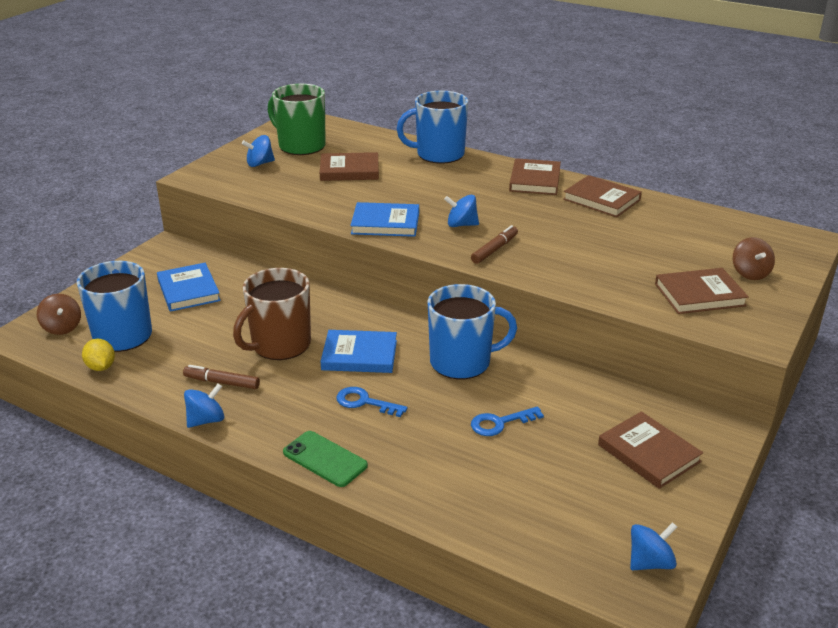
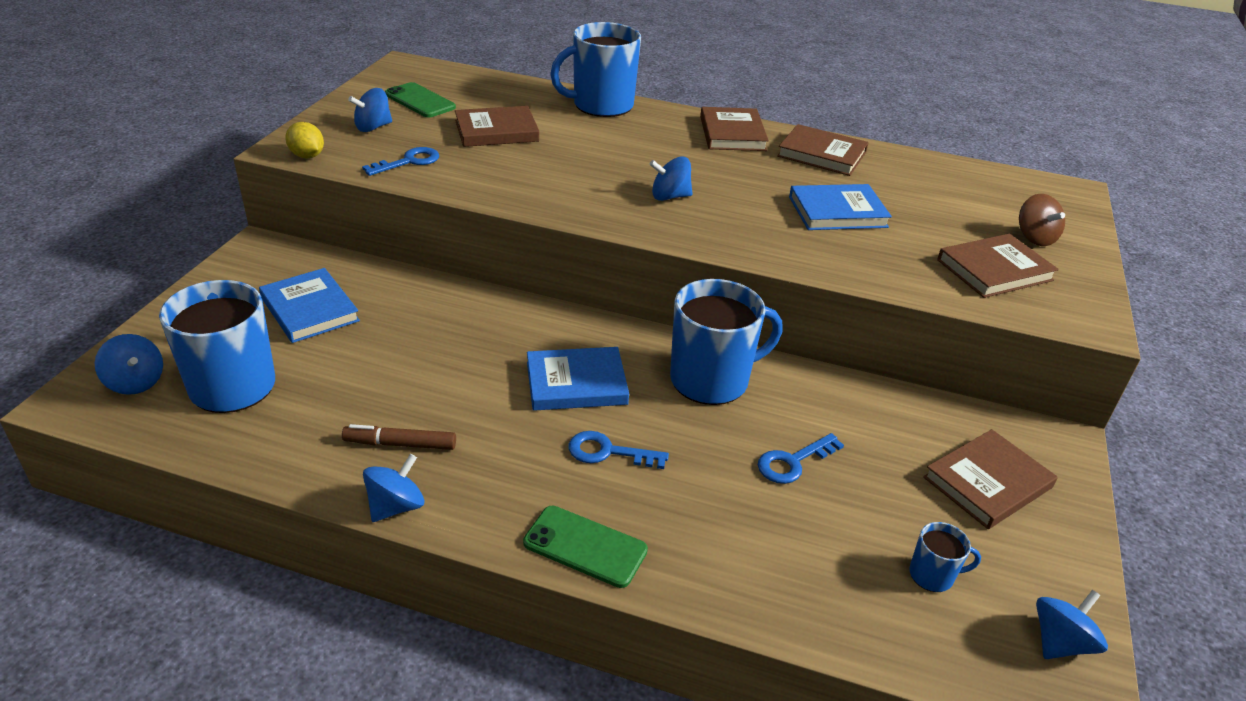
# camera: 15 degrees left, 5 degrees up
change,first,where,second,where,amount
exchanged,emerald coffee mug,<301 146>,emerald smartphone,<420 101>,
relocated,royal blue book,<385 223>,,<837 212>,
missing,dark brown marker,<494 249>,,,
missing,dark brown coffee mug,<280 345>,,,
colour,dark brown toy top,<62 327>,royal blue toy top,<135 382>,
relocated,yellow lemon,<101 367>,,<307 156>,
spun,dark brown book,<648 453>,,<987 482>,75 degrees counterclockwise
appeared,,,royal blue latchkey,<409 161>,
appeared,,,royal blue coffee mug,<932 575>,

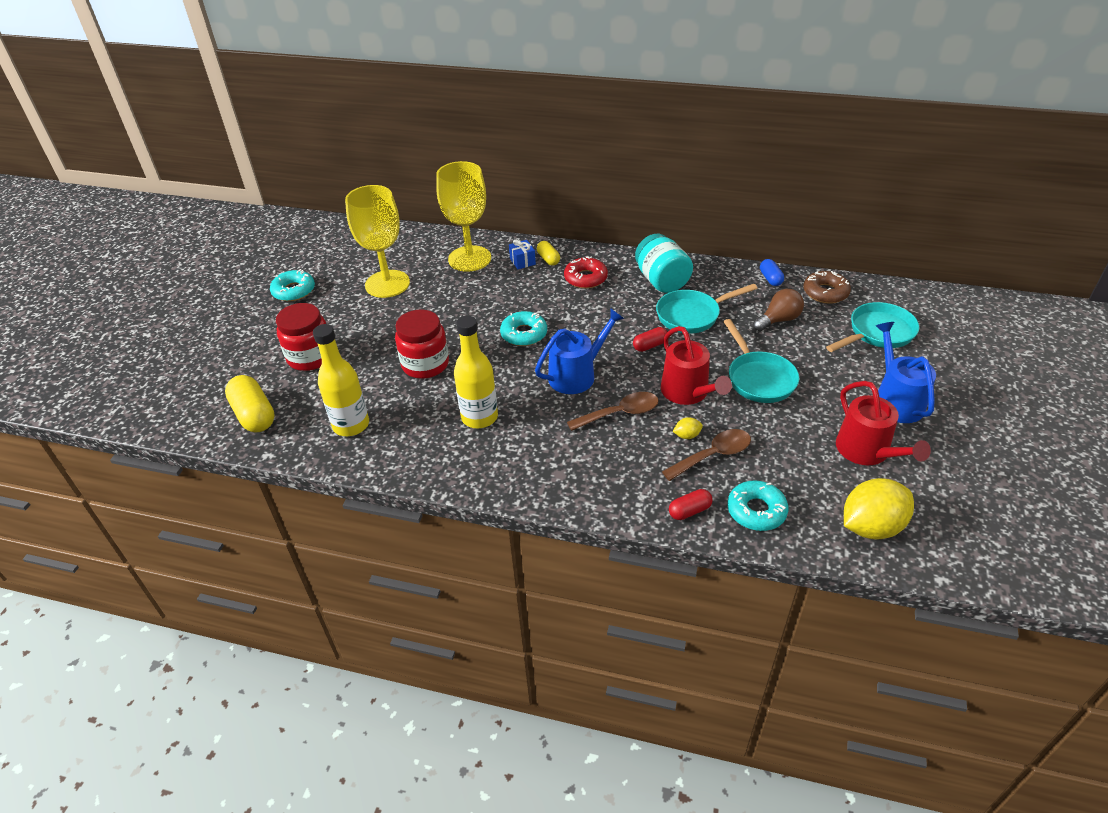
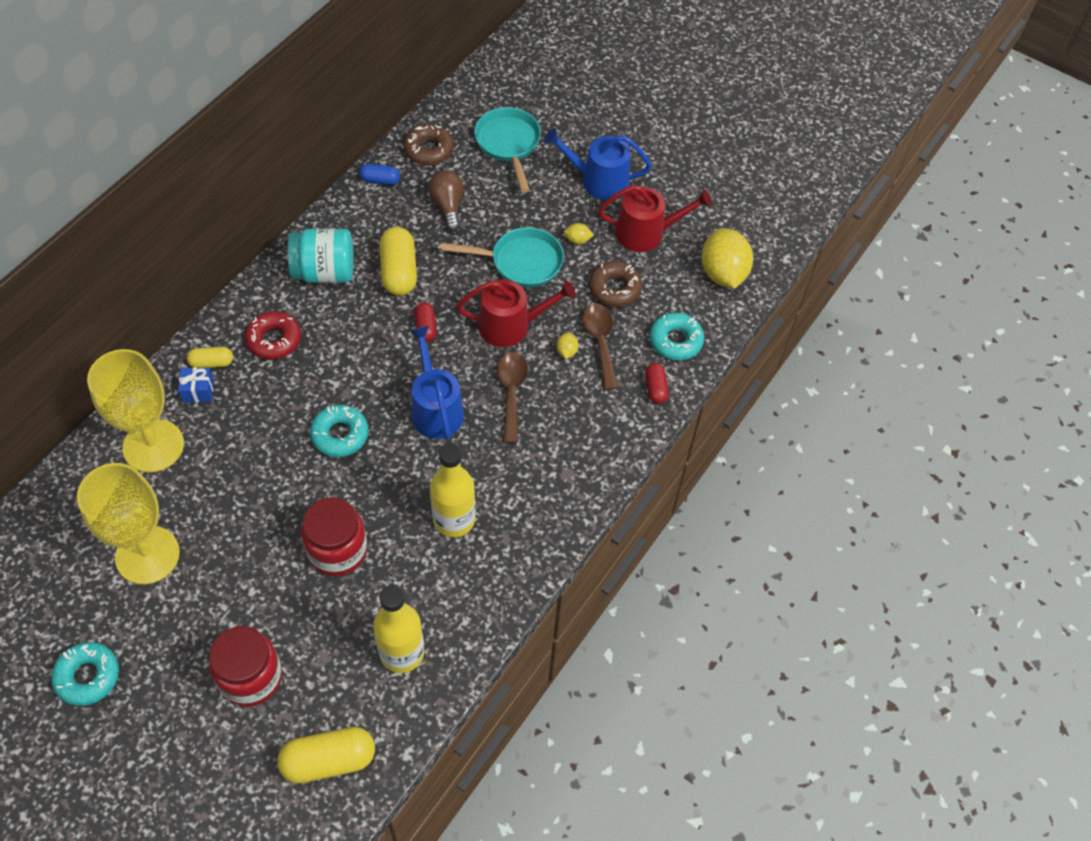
# camera: 75 degrees left, 15 degrees up
change,first,where,second,where,amount
exchanged,aqua frying pan,<692 315>,yellow pill,<399 271>,
appeared,,,yellow lemon,<577 240>,
appeared,,,dark brown glazed donut,<614 288>,

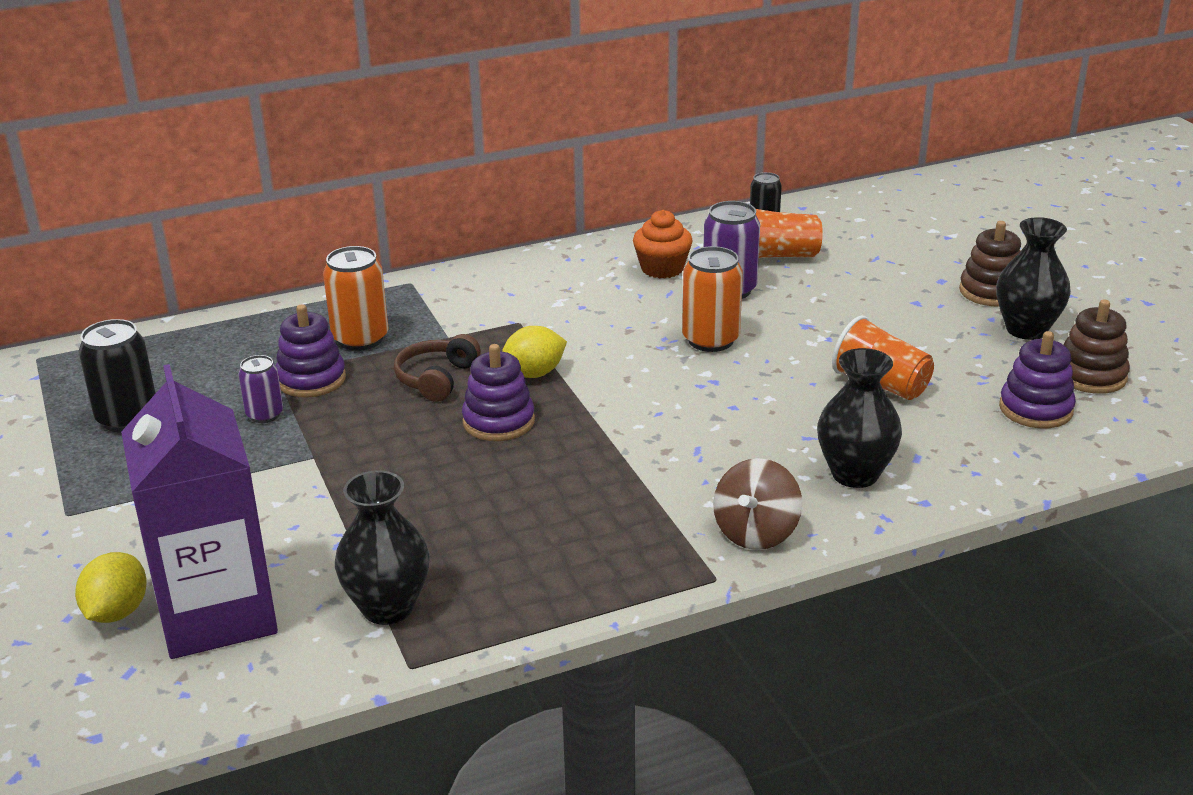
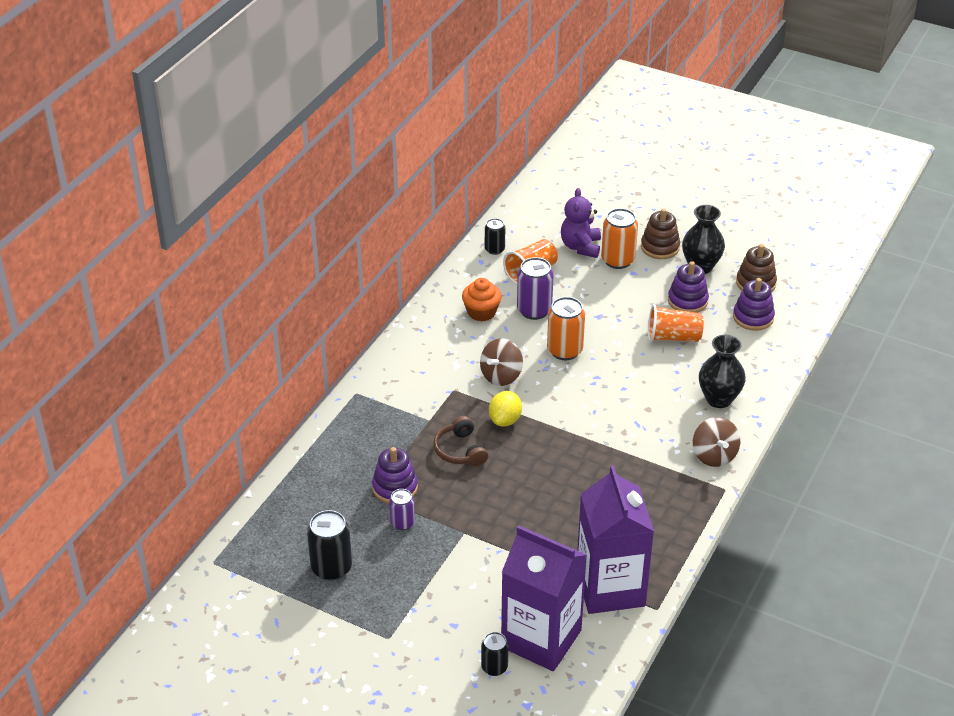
# camera: 40 degrees left, 10 degrees up
change,first,where,second,where,amount
relocated,orange-coloured soda can,<360 339>,,<618 260>,
relocated,purple stacking rings,<498 422>,,<687 301>,
exchanged,jet-black vase,<388 607>,purple carton,<610 588>,
exchanged,yellow lemon,<117 612>,jet-black soda can,<494 667>,
appeared,,,purple teddy,<580 247>,
appeared,,,dark brown toy top,<501 376>,

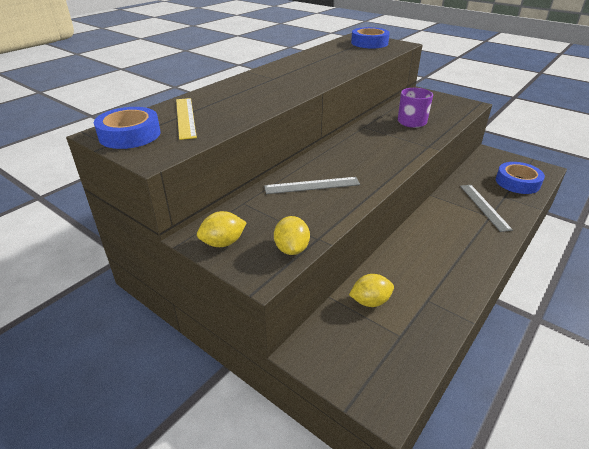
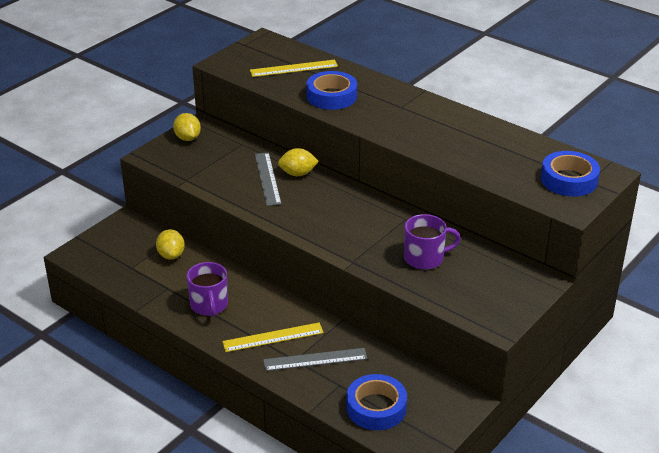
# camera: 90 degrees right, 0 degrees up
change,first,where,second,where,amount
relocated,royal blue sticky tape,<130 135>,,<331 96>,
relocated,yellow lemon,<291 249>,,<298 173>,
appeared,,,purple coffee mug,<209 305>,
appeared,,,yellow ruler,<273 337>,

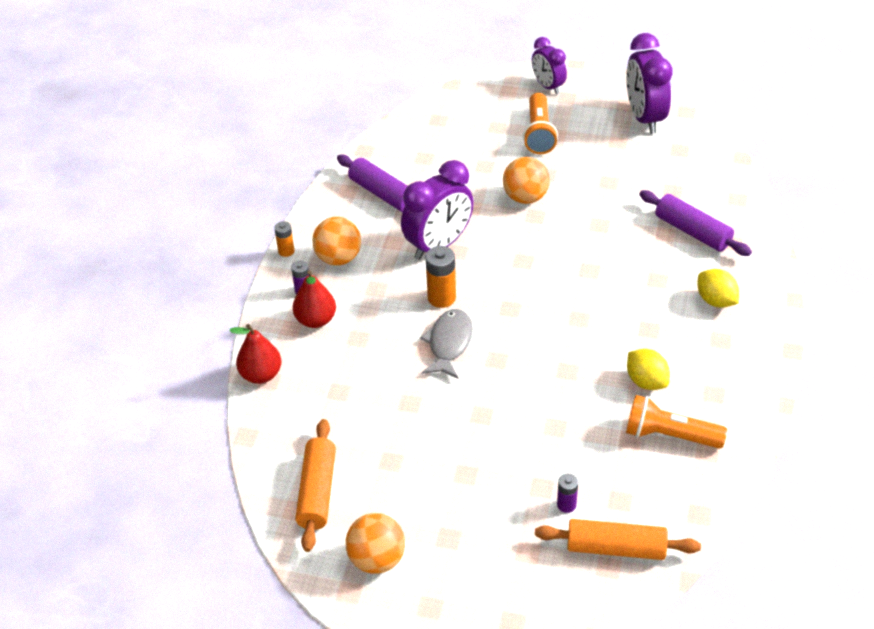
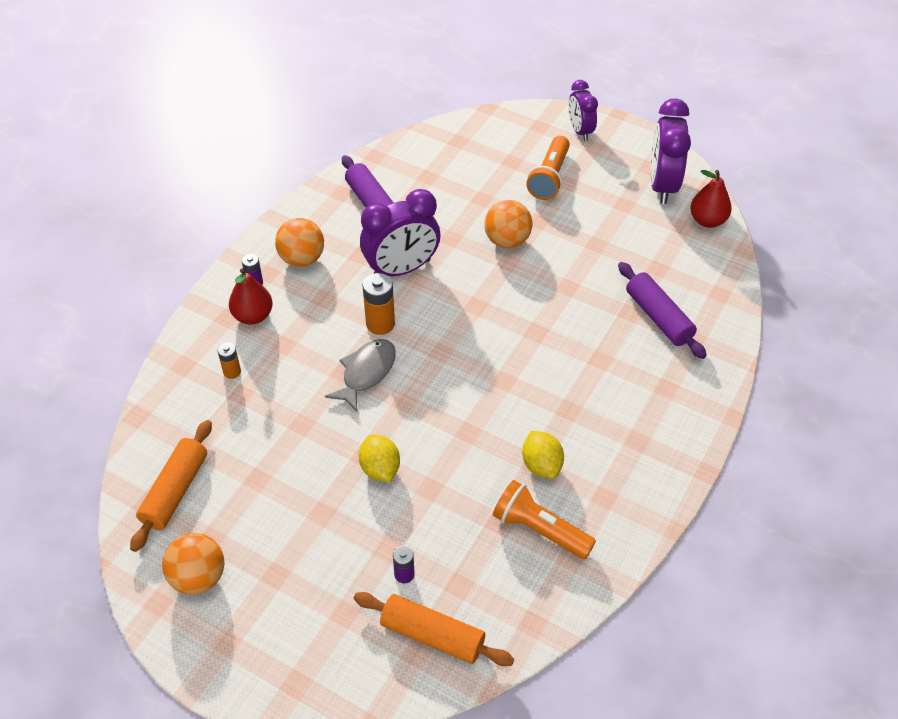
# camera: 15 degrees right, 5 degrees up
change,first,where,second,where,amount
relocated,orange-coloured AA battery,<286 251>,,<232 372>,
relocated,yellow lemon,<715 301>,,<380 469>,
relocated,red pear,<261 375>,,<707 220>,

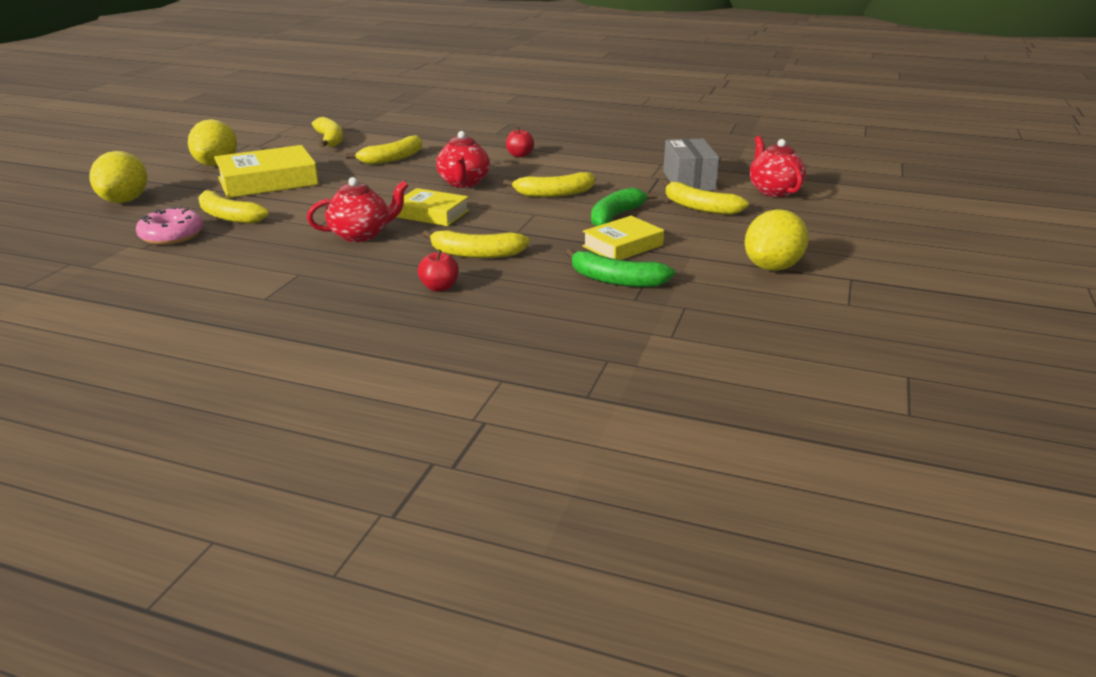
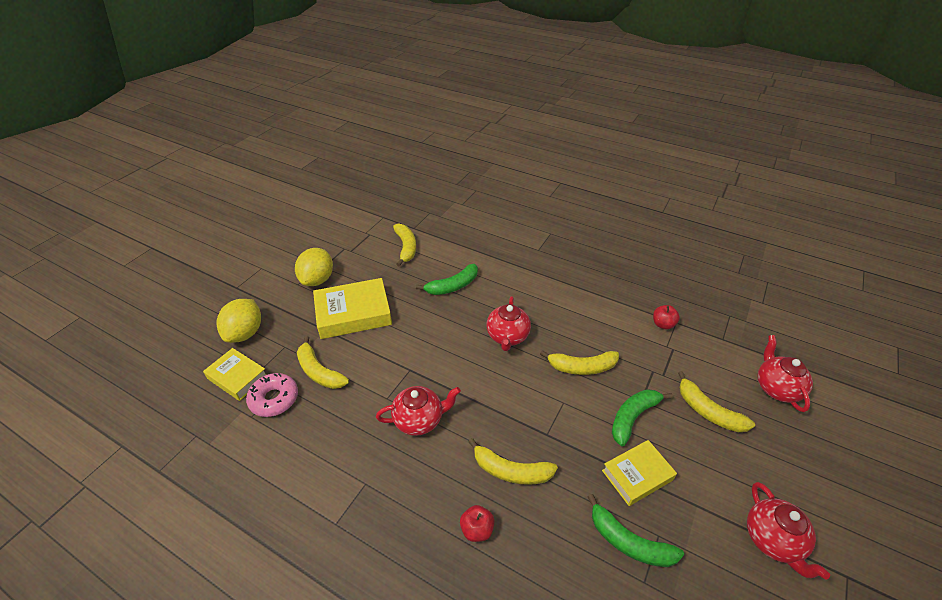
# camera: 10 degrees right, 15 degrees up
change,first,where,second,where,amount
relocated,red apple fruit,<519 155>,,<663 324>,
colour,yellow toy banana,<392 159>,emerald toy banana,<452 286>,
missing,grey box,<688 180>,,,
relocated,yellow book,<432 214>,,<237 377>,
exchanged,yellow lemon,<772 267>,red china teapot,<772 540>,

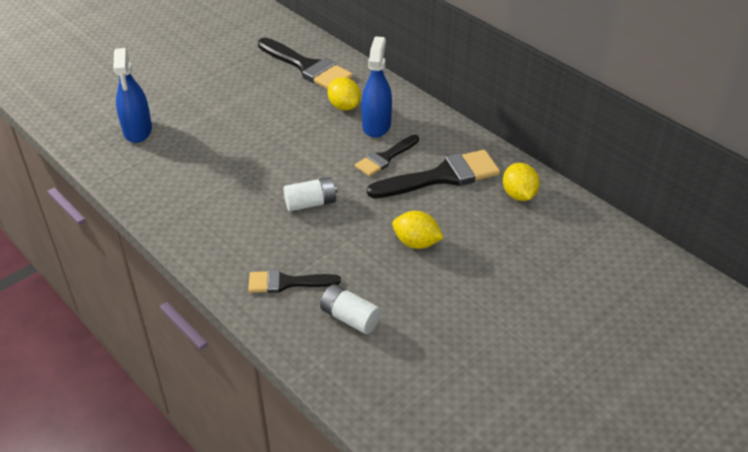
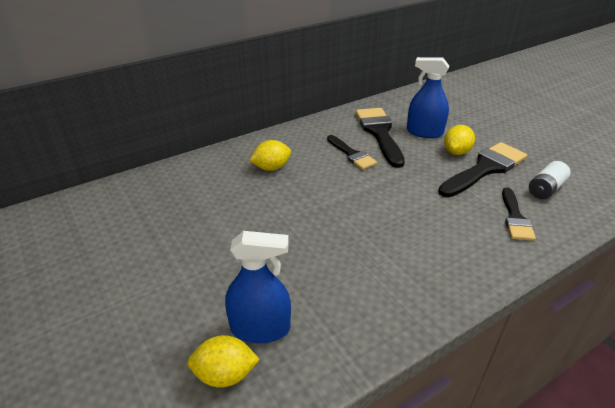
# camera: 80 degrees left, 5 degrees down
change,first,where,second,where,amount
relocated,royal blue spray bottle,<376 125>,,<424 132>,
relocated,jet-black brush,<307 67>,,<485 169>,
relocated,yellow lemon,<519 195>,,<225 374>,
missing,white AA battery,<310 203>,,,

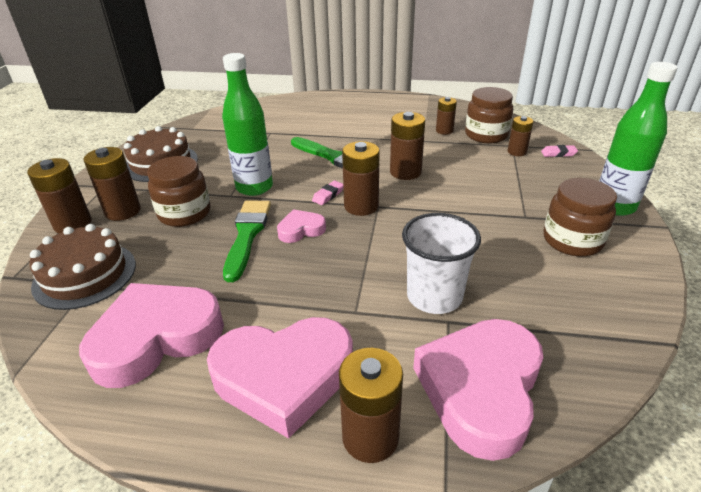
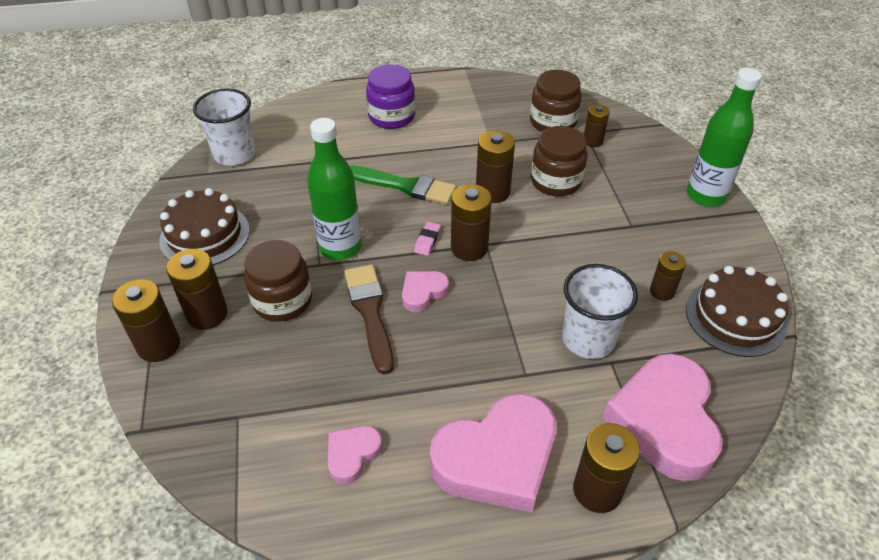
# camera: 20 degrees left, 10 degrees up
change,first,where,second,where,amount
relocated,dark brown AA battery,<444 131>,,<662 291>,
missing,rosy gum eraser,<558 154>,,,
relocated,dark brown jam jar,<572 240>,,<556 181>,
colour,emerald brush,<247 235>,dark brown brush,<370 312>,
relocated,dark brown cake,<85 275>,,<735 317>,
size,rosy heart shape,<156 338>,,<352 455>,x0.47
appeared,,,purple jam jar,<391 116>,
appeared,,,white cup,<234 154>,

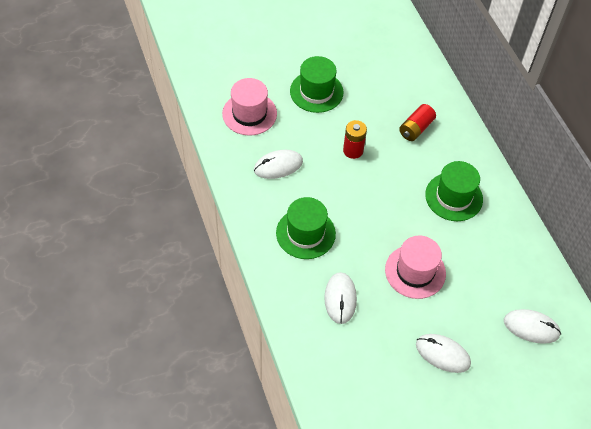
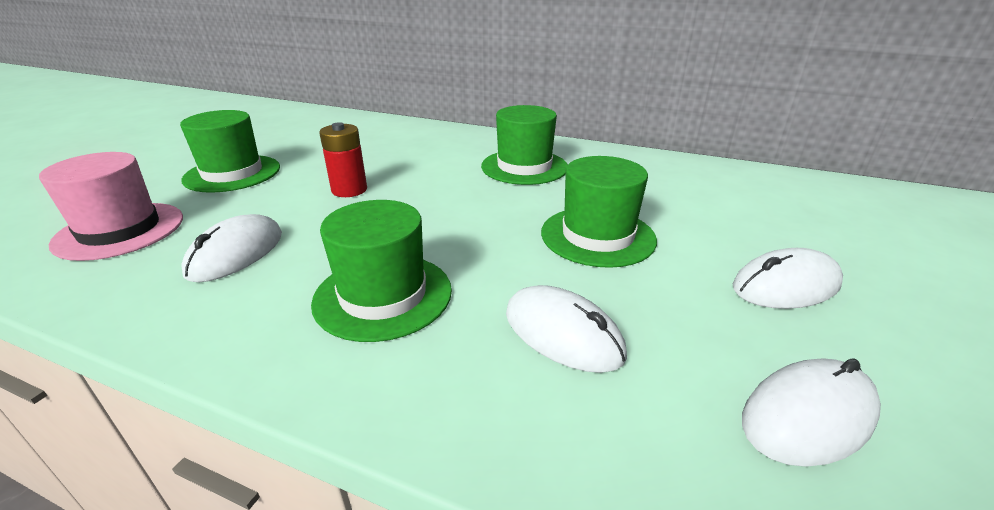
# camera: 45 degrees left, 25 degrees down
change,first,where,second,where,amount
missing,red AA battery,<416 129>,,,
colour,rosy tall hat,<415 271>,emerald tall hat,<597 236>,
relocated,white PC mouse,<531 327>,,<808 416>,

